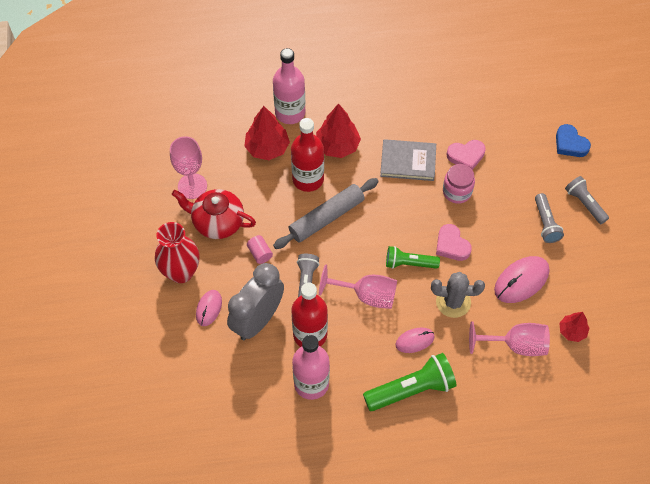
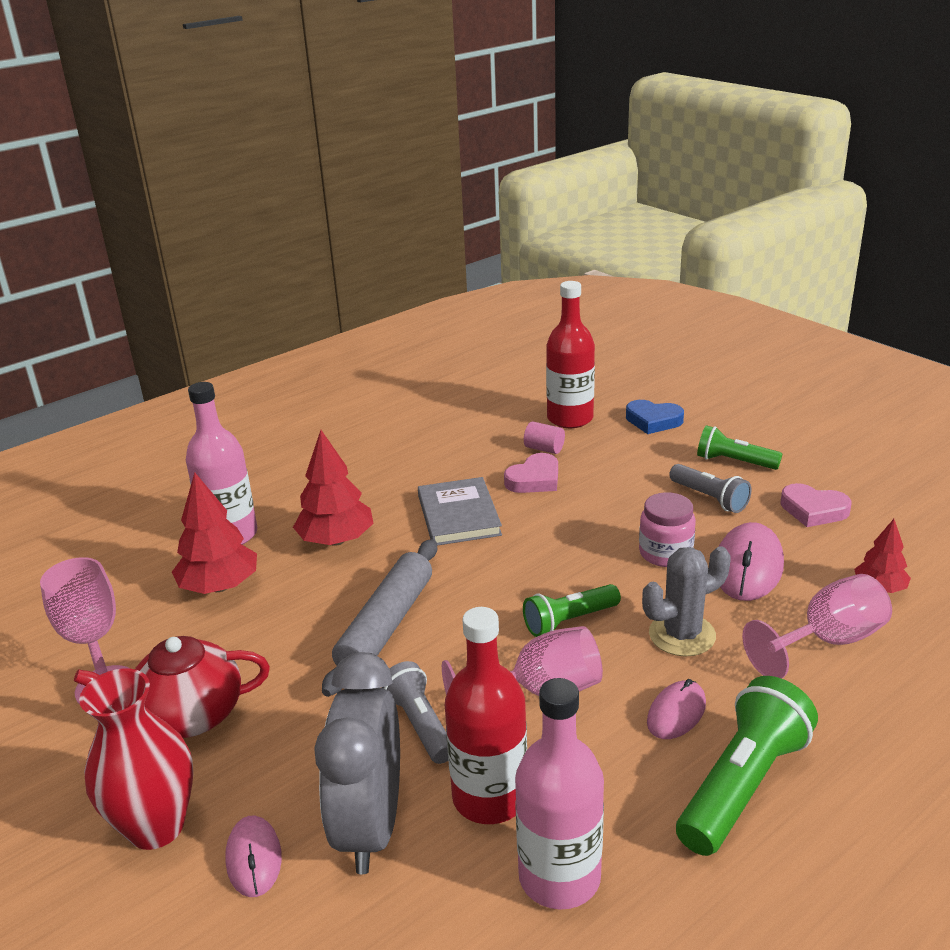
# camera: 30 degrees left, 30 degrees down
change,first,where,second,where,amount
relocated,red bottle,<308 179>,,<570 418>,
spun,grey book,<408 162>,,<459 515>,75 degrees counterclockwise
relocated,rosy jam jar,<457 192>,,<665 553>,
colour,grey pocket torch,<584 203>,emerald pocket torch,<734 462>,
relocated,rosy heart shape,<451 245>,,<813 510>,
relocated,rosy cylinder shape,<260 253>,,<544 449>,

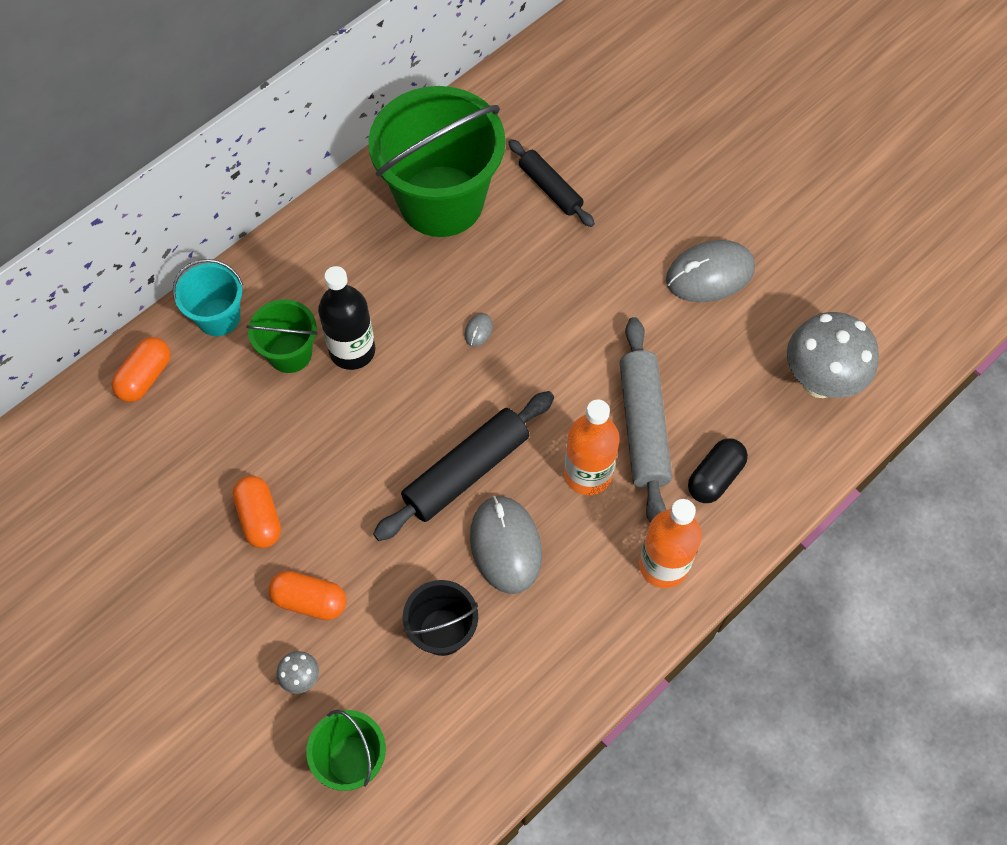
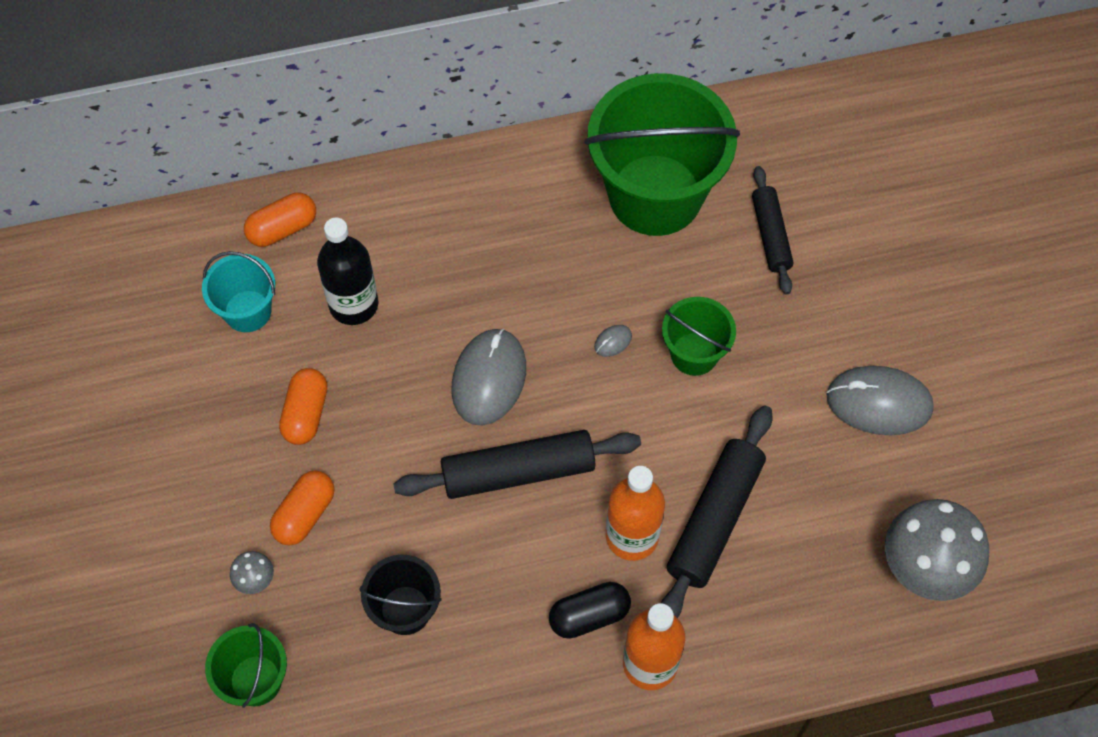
# camera: 30 degrees right, 0 degrees up
change,first,where,second,where,amount
relocated,aqua bucket,<218 317>,,<247 311>,
relocated,jet-black bottle,<352 350>,,<353 304>,
relocated,emerald bucket,<290 353>,,<694 354>,
colour,grey dough roller,<643 426>,jet-black dough roller,<714 519>,
relocated,jet-black pill,<715 477>,,<589 615>,
relocated,grey PC mouse,<505 545>,,<489 378>,
spun,orange-coloured pill,<310 600>,,<305 514>,75 degrees clockwise

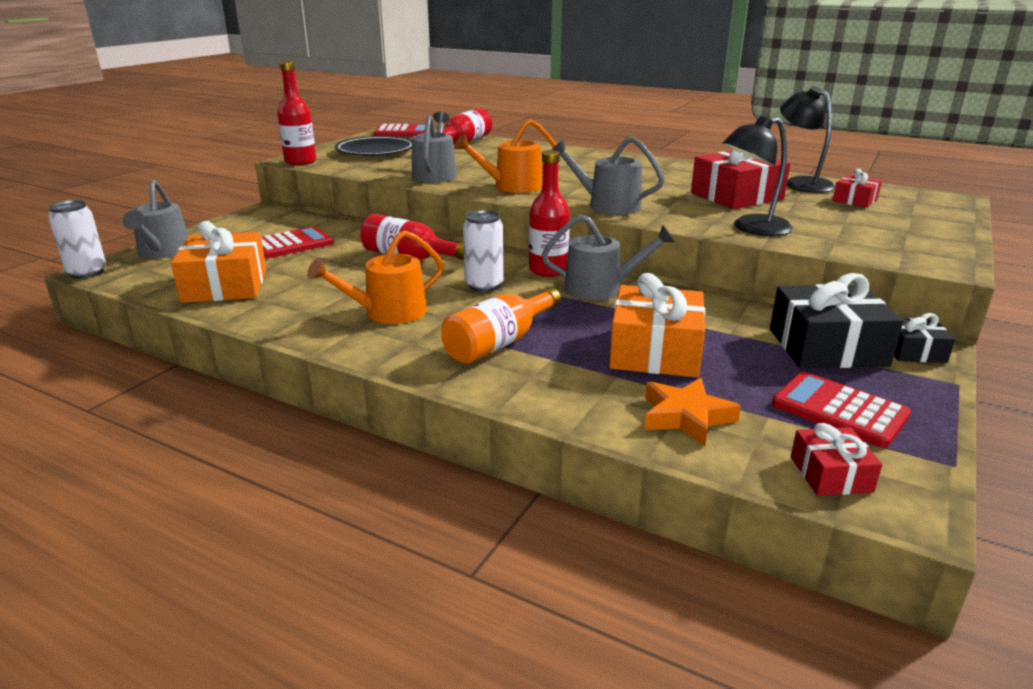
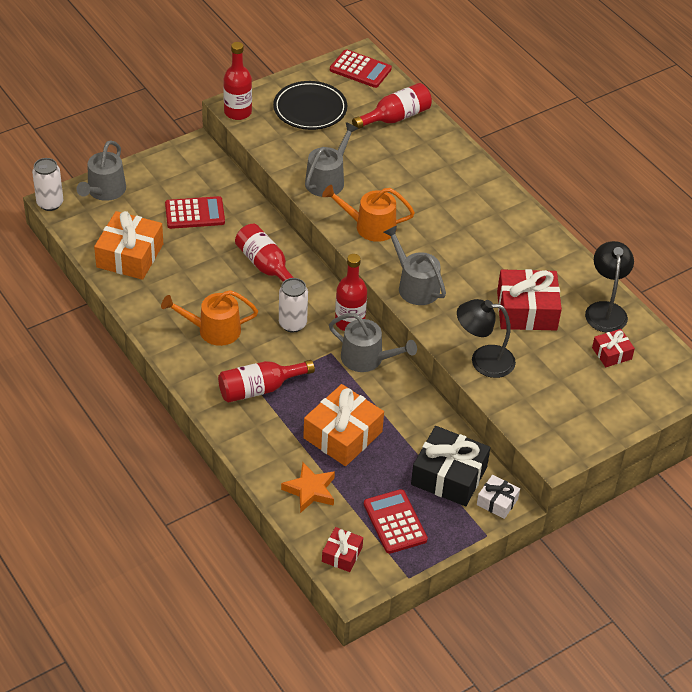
# camera: 25 degrees right, 20 degrees up
change,first,where,second,where,amount
colour,orange-coloured bottle,<499 343>,red bottle,<260 389>,
colour,jet-black wrapped gift,<913 351>,white wrapped gift,<497 502>,

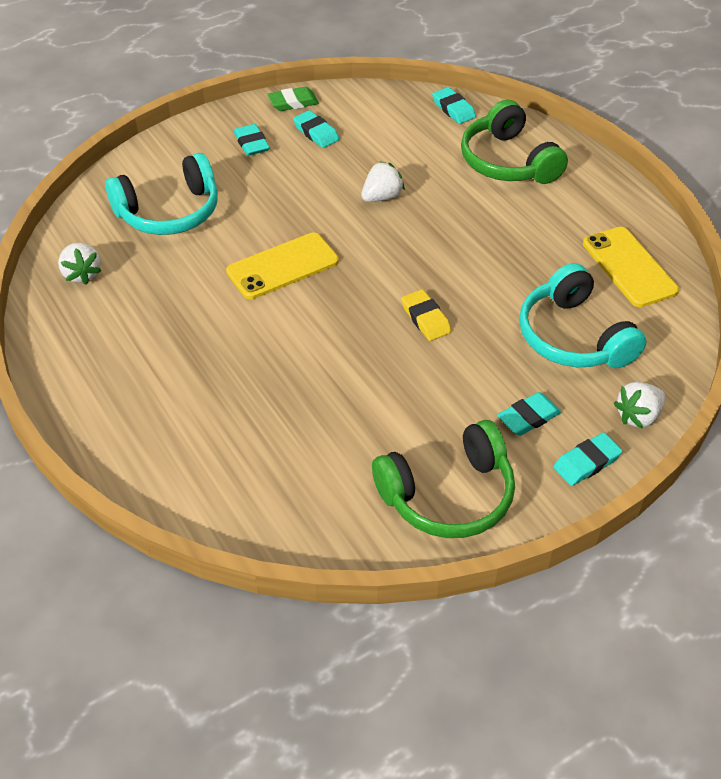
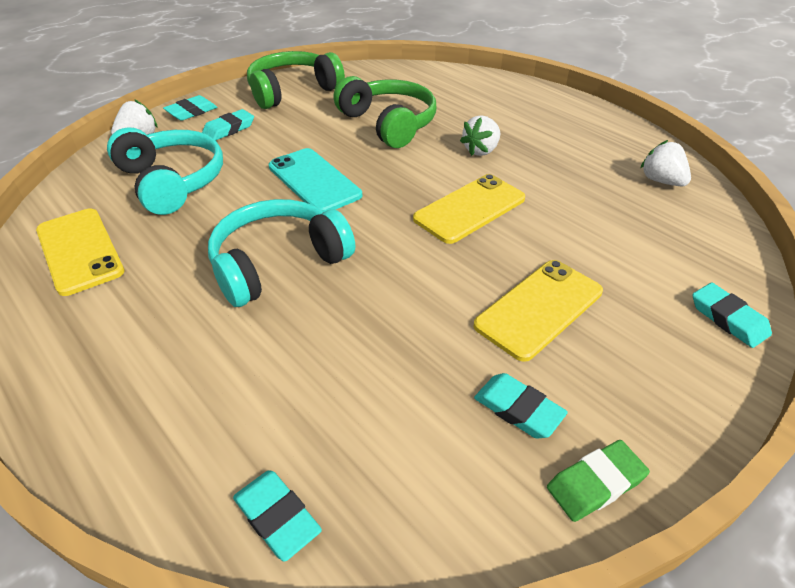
# camera: 170 degrees right, 5 degrees down
change,first,where,second,where,amount
relocated,emerald headphones,<508 162>,,<389 123>,
relocated,aqua gum eraser,<251 143>,,<728 319>,
relocated,aqua headphones,<169 212>,,<278 263>,
relocated,white berry,<382 197>,,<481 150>,
exchanged,yellow gum eraser,<425 318>,aqua smartphone,<314 181>,
appeared,,,yellow smartphone,<539 308>,

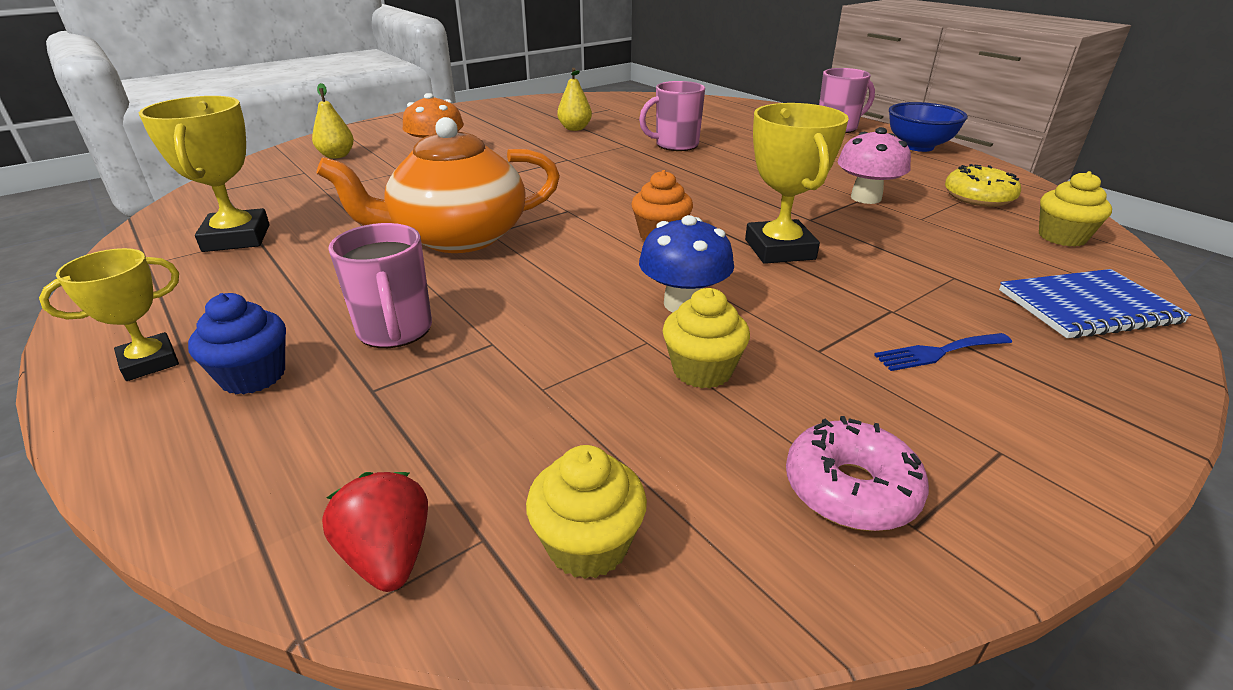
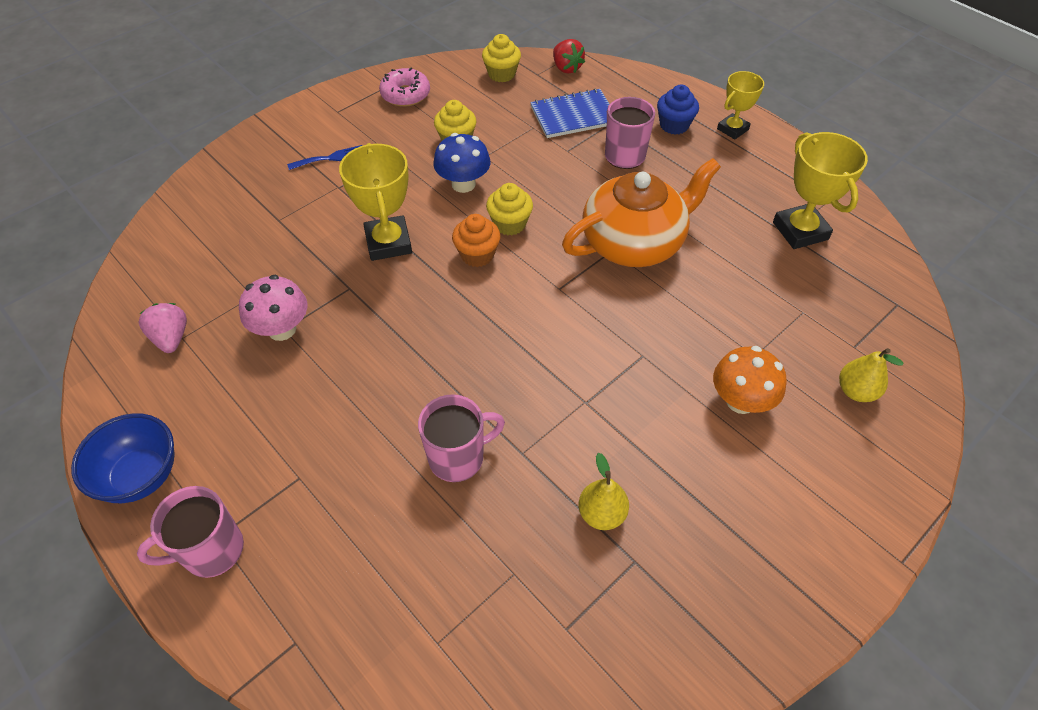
# camera: 175 degrees right, 20 degrees up
change,first,where,second,where,amount
exchanged,yellow glazed donut,<978 197>,rosy berry,<171 338>,
relocated,yellow cupcake,<1062 237>,,<509 224>,
relocated,royal blue notepad,<1088 307>,,<573 115>,

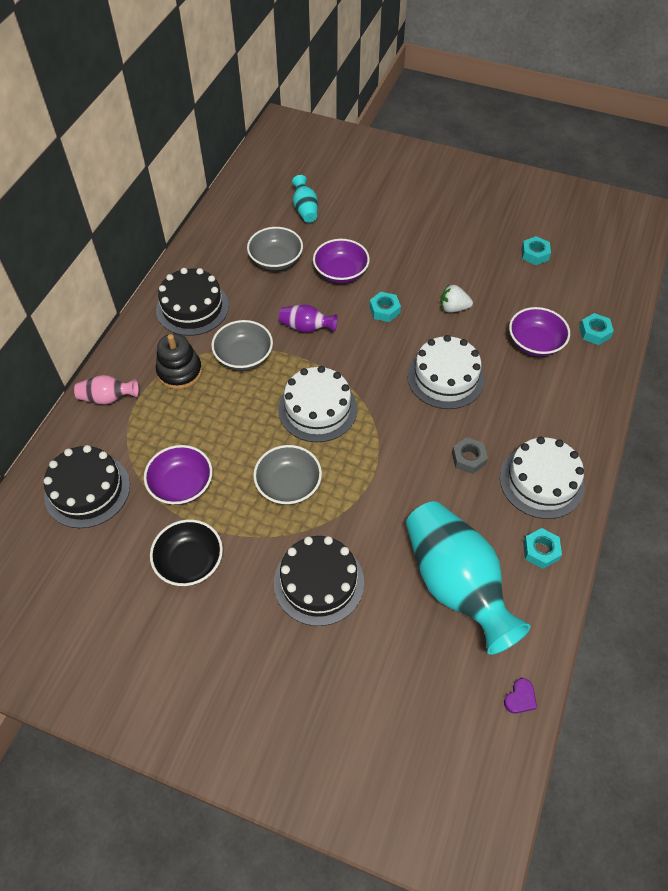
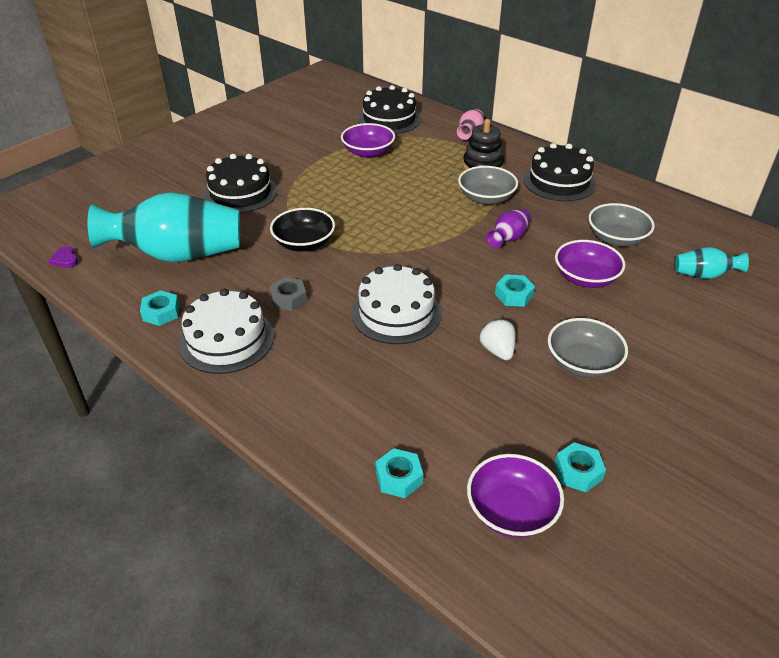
# camera: 110 degrees right, 15 degrees down
change,first,where,second,where,amount
spun,white berry,<453 308>,,<497 350>,45 degrees counterclockwise
relocated,purple deep dish,<535 343>,,<511 510>,
missing,white cake,<317 409>,,,
relocated,grey deep dish,<288 485>,,<582 362>,
relocated,jet-black deep dish,<190 561>,,<304 243>,

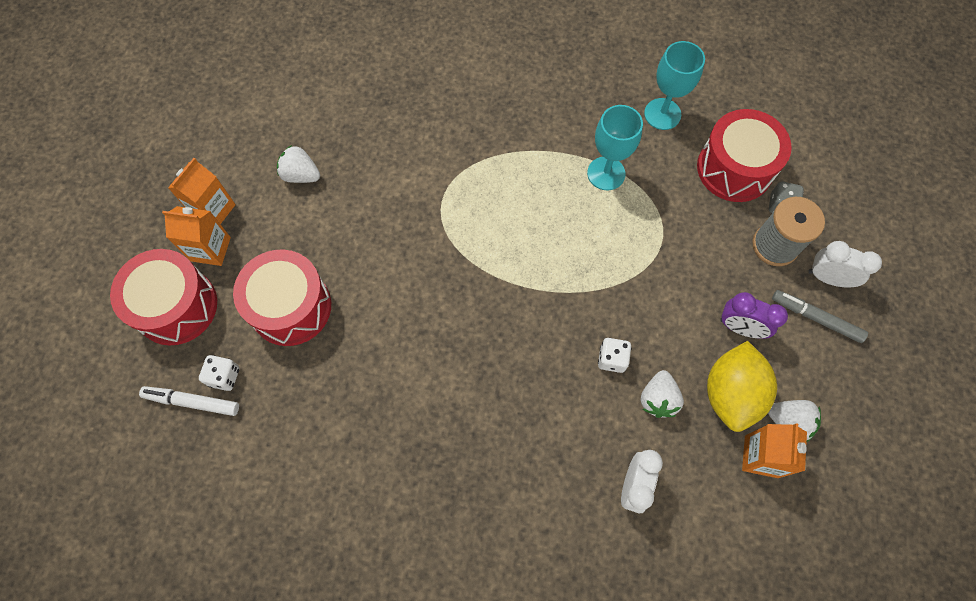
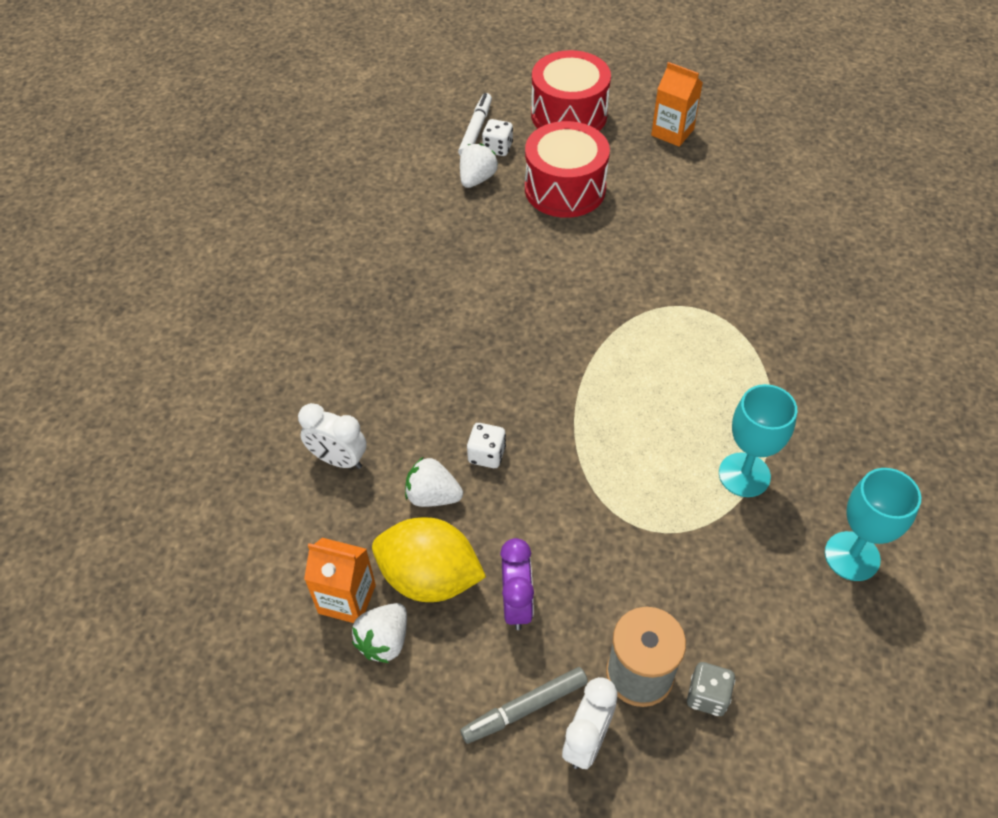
# camera: 95 degrees right, 15 degrees down
change,first,where,second,where,amount
missing,red toy drum,<734 168>,,,
relocated,white berry,<301 175>,,<477 179>,
missing,orange-coloured carton,<210 249>,,,
spun,grey marker,<816 318>,,<524 708>,150 degrees counterclockwise
spun,purple clock,<740 327>,,<517 604>,150 degrees clockwise

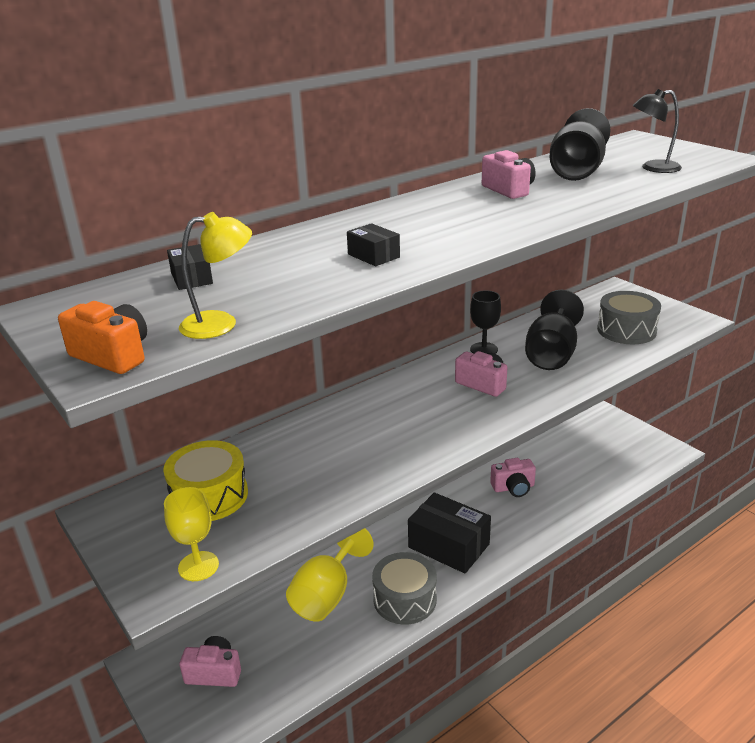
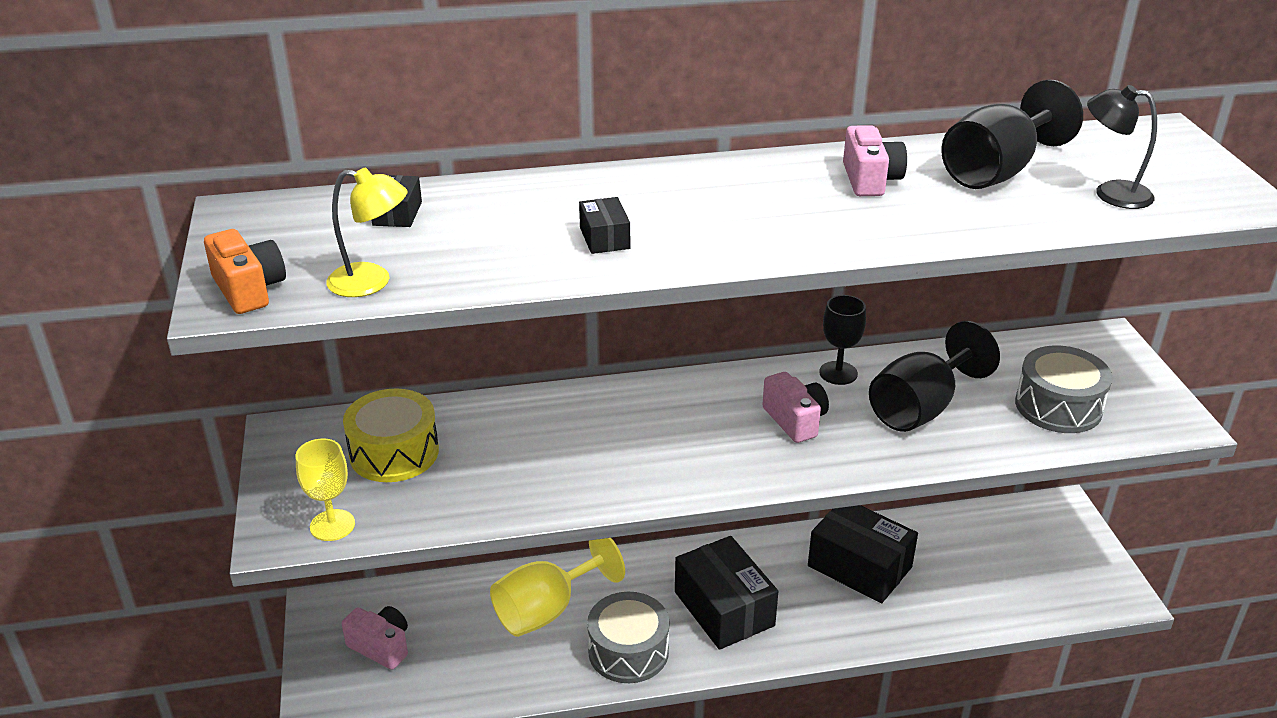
# camera: 25 degrees right, 5 degrees up
change,first,where,second,where,amount
exchanged,rosy compact camera,<513 487>,jet-black box,<859 566>,

